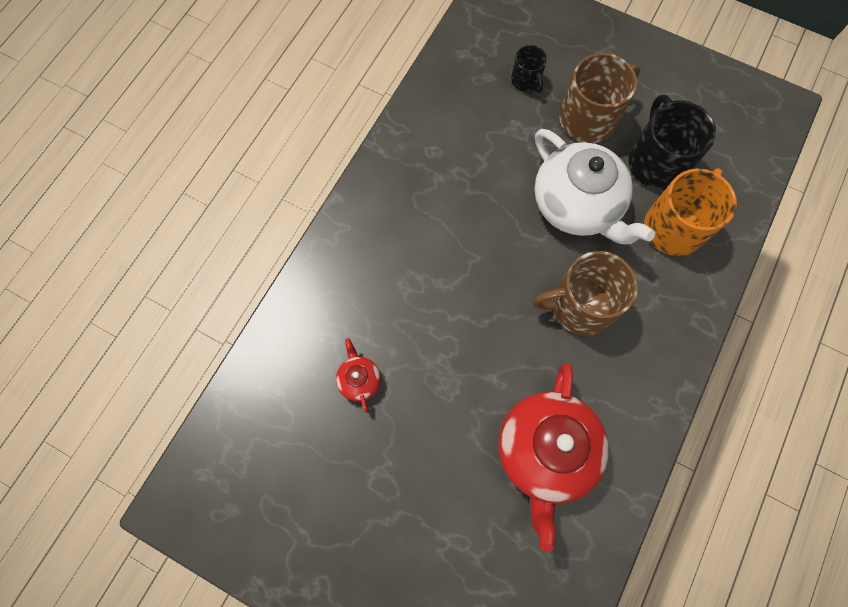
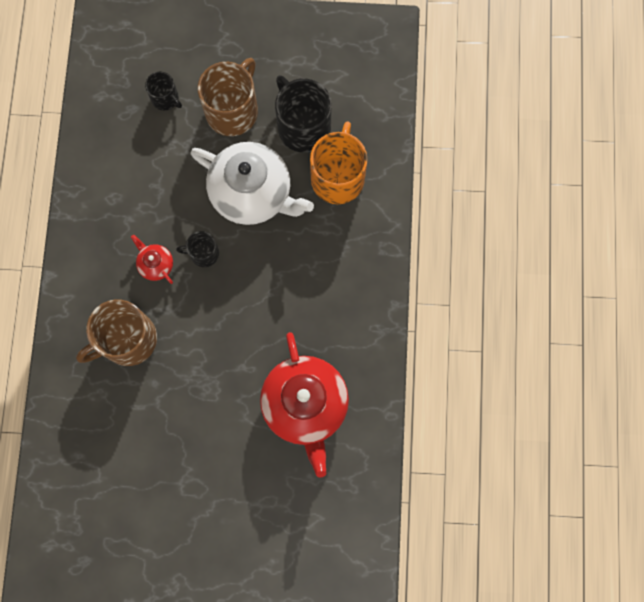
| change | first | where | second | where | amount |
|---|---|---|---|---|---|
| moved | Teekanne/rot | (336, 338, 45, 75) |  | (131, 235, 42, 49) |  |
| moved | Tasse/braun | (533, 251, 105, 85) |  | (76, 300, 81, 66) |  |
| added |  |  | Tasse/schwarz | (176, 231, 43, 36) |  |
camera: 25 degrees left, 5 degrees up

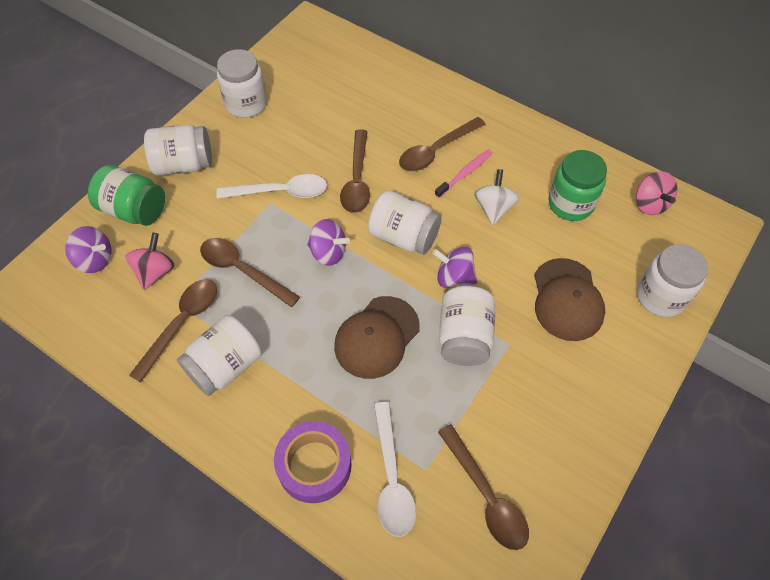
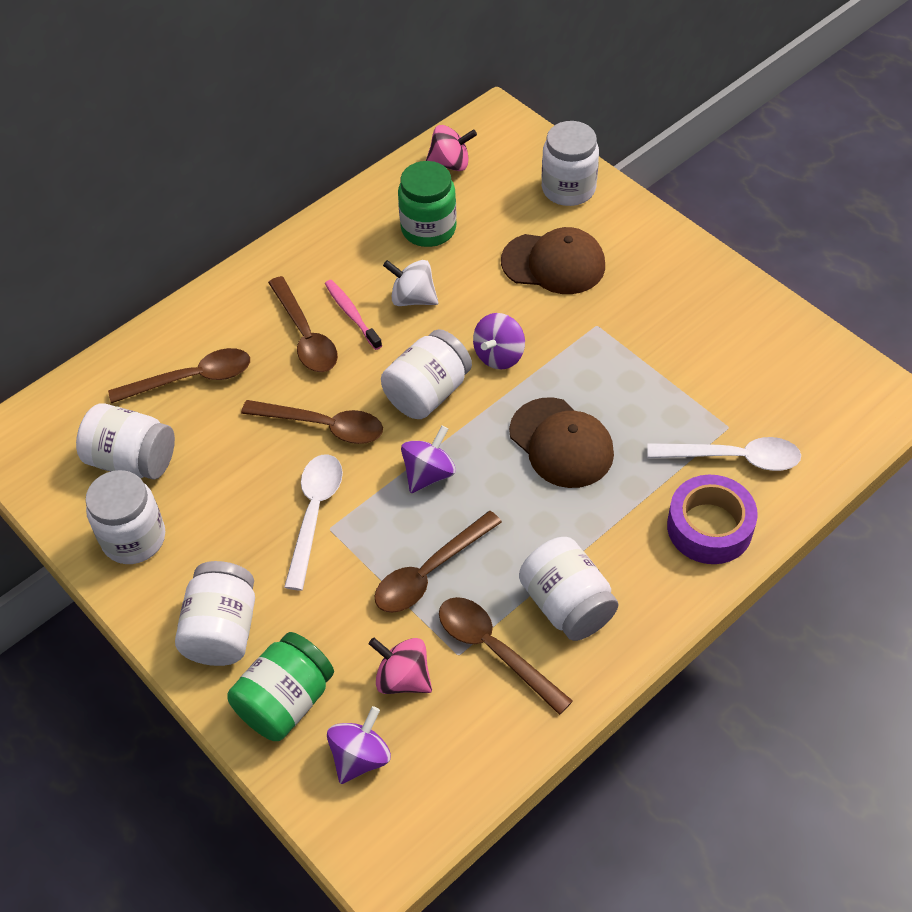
| change | first | where | second | where | amount |
|---|---|---|---|---|---|
| moved | Löffel/braun | (438, 424, 91, 126) |  | (108, 348, 142, 55) |  |
| moved | Einmachglas/weiß | (439, 286, 56, 80) |  | (76, 404, 99, 76) |  |
camera: 75 degrees left, 5 degrees down

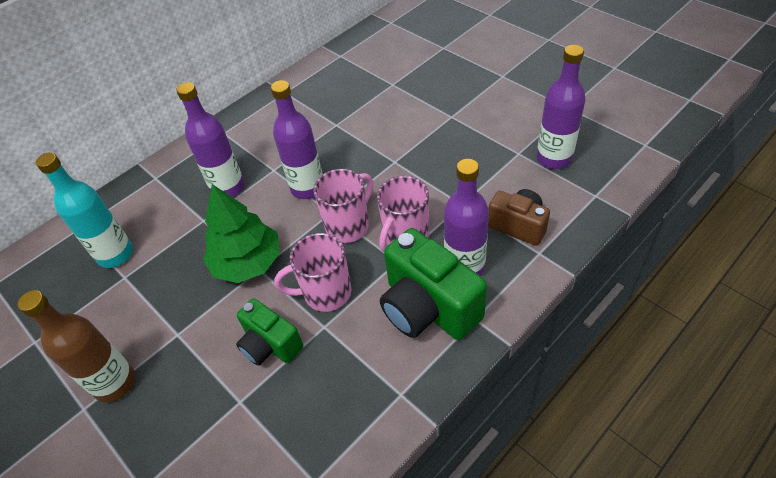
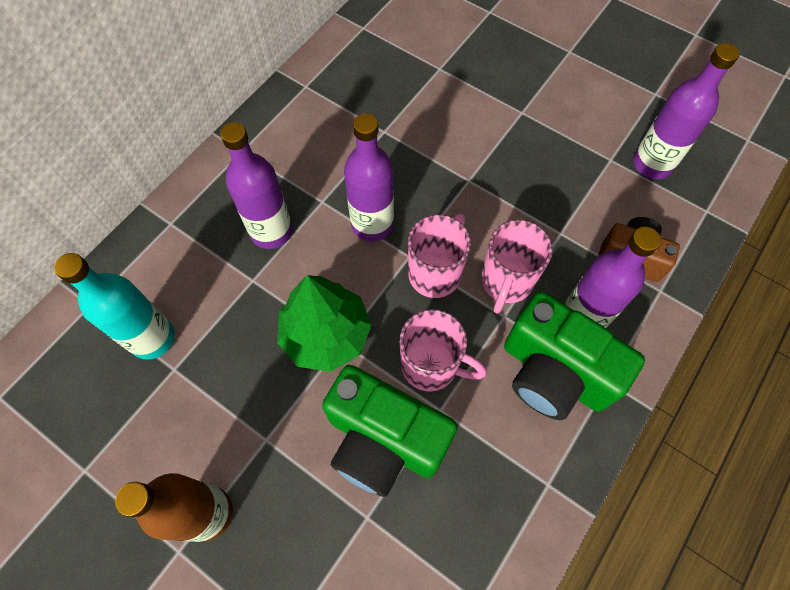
| change | first | where | second | where | amount |
|---|---|---|---|---|---|
| resized | Kamera/grün | (236, 298, 67, 68) |  | (322, 365, 136, 132) | x1.65 |
| turned | Tasse/rosa | (274, 233, 78, 79) |  | (400, 309, 87, 83) | 135 degrees counterclockwise |
camera: 15 degrees left, 15 degrees up

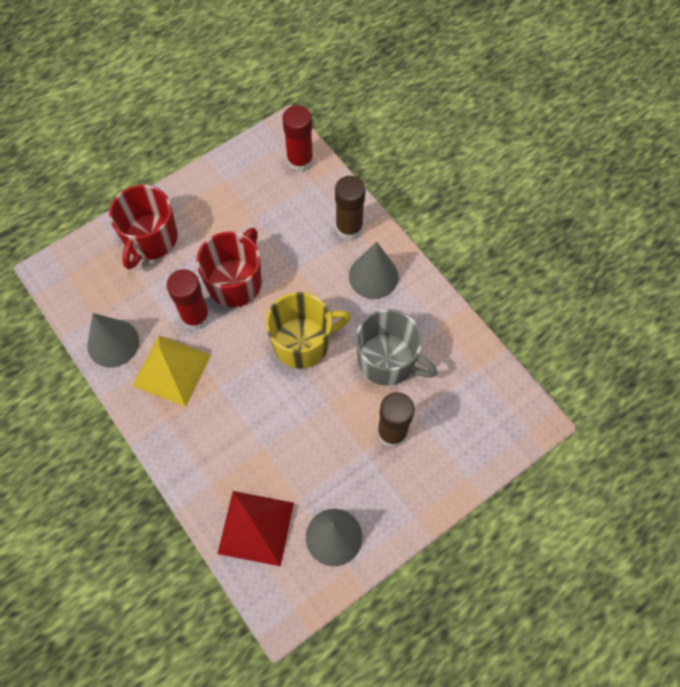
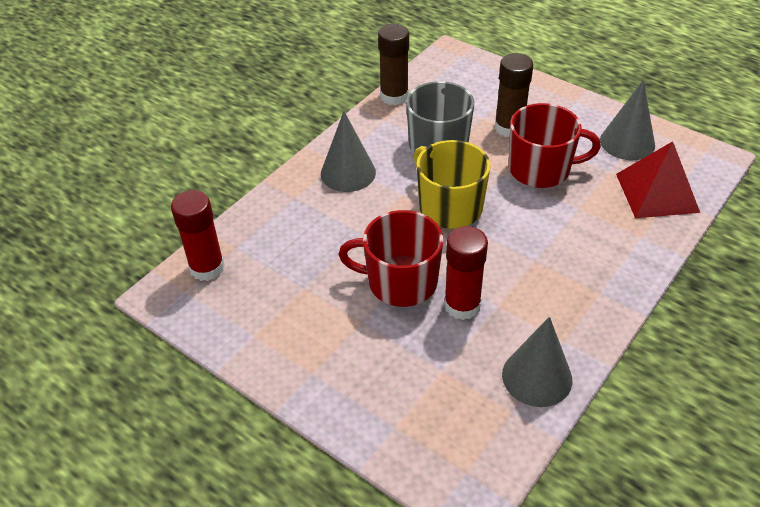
| change | first | where | second | where | amount |
|---|---|---|---|---|---|
| moved | Tasse/rot | (109, 185, 69, 85) |  | (509, 103, 92, 85) |  |
| removed | Pyramide/gelb | (132, 335, 79, 72) |  |  |  |
| moved | Klebestift/braun | (335, 176, 30, 64) |  | (378, 24, 31, 81) |  |
camera: 105 degrees left, 20 degrees down

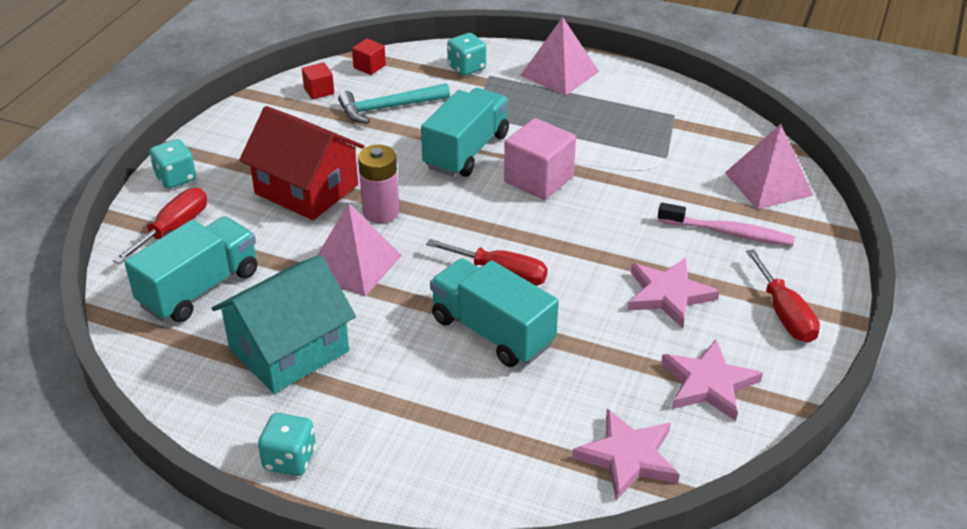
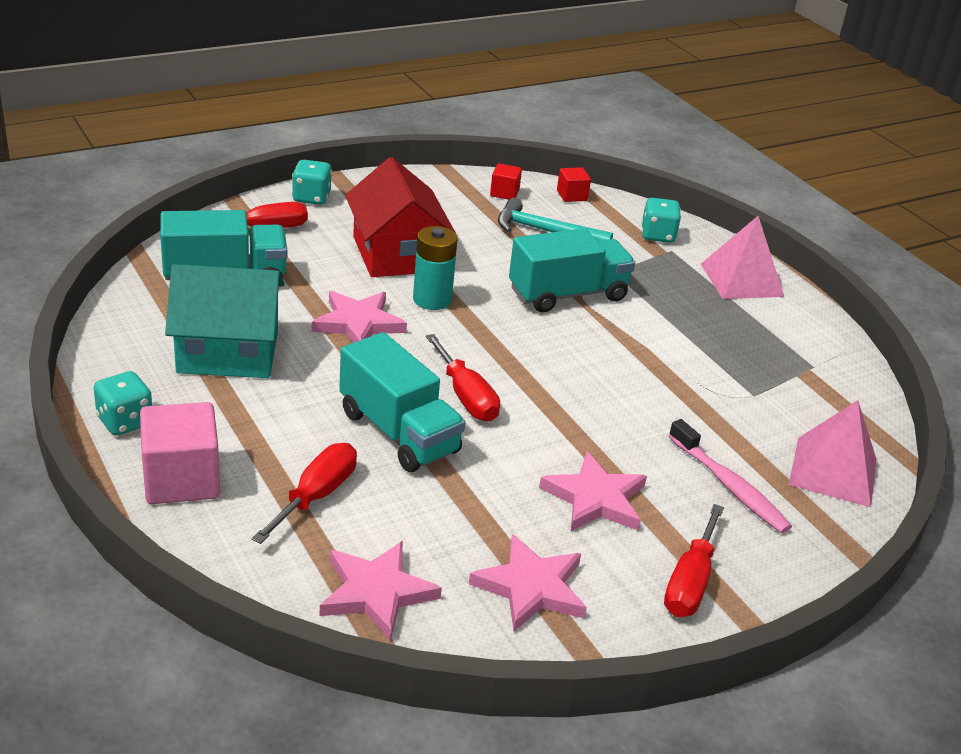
| change | first | where | second | where | amount |
|---|---|---|---|---|---|
| replaced | Pyramide/rosa | (317, 203, 85, 93) | Stern/rosa | (312, 291, 95, 52) |  |
| recoloured | Batterie/rosa | (358, 145, 42, 78) | Batterie/türkis | (413, 226, 45, 84) |  |
| turned | Lastwagen/türkis | (430, 258, 129, 109) |  | (339, 332, 126, 140) | 150 degrees clockwise |
| moved | Kubus/rosa | (504, 118, 72, 82) |  | (140, 402, 80, 102) |  |
| added |  |  | Schraubenzieher/rot | (251, 443, 106, 101) |  |
camera: 35 degrees right, 5 degrees down

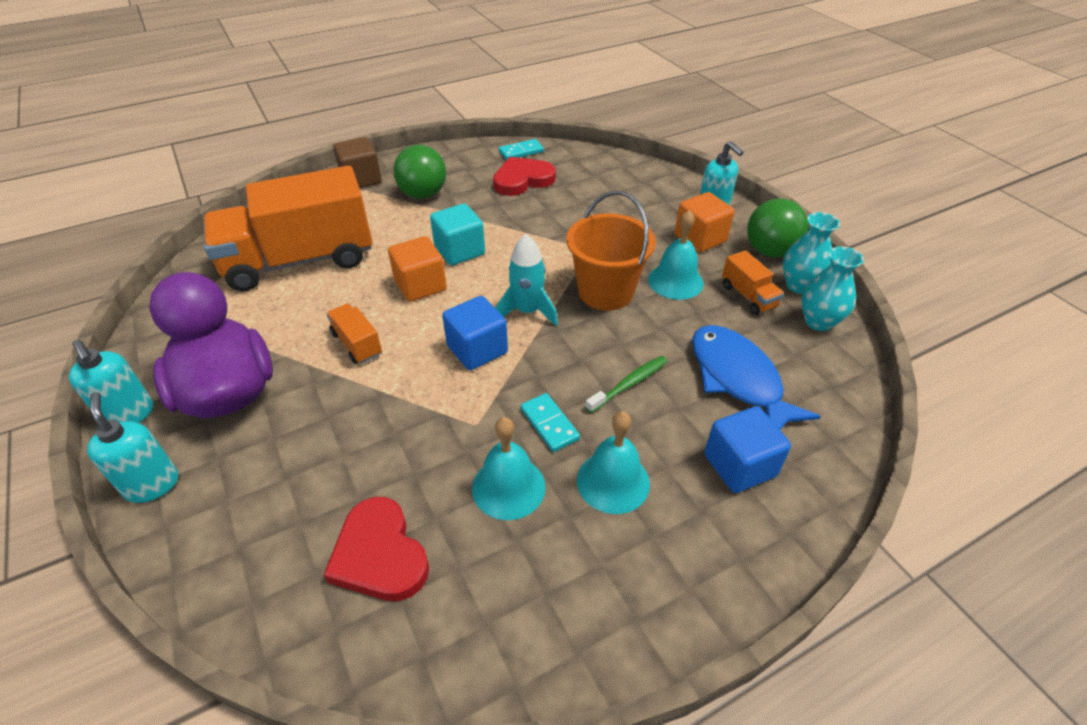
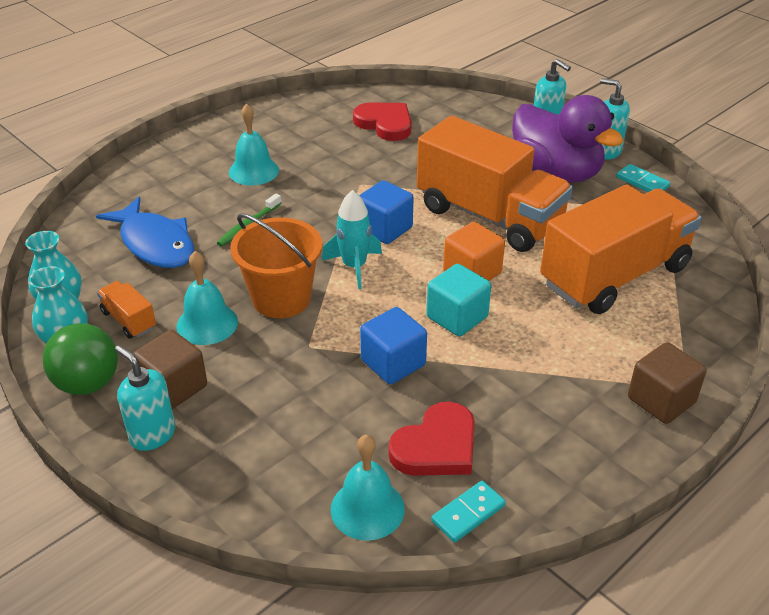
| change | first | where | second | where | amount |
|---|---|---|---|---|---|
| resized | Lastwagen/orange | (326, 303, 56, 61) |  | (417, 116, 156, 136) | x2.48 |
| removed | Ball/grün | (393, 145, 53, 54) |  |  |  |
| moved | Glocke/türkis | (472, 417, 74, 103) |  | (330, 435, 75, 106) |  |
| moved | Dominostein/türkis | (520, 393, 60, 59) |  | (616, 164, 54, 28) |  |
| recoloured | Kubus/orange | (675, 192, 59, 61) | Kubus/braun | (133, 330, 74, 79) |  |
| moved | Kubus/blau | (704, 406, 87, 87) |  | (360, 307, 67, 77) |  |
camera: 165 degrees right, 5 degrees down

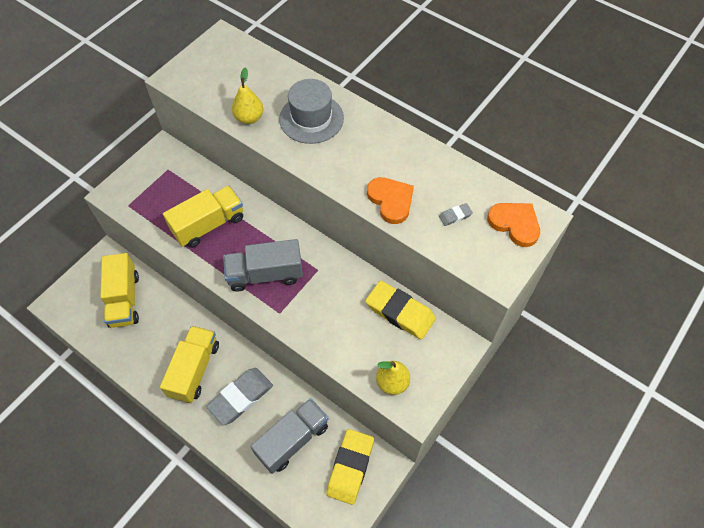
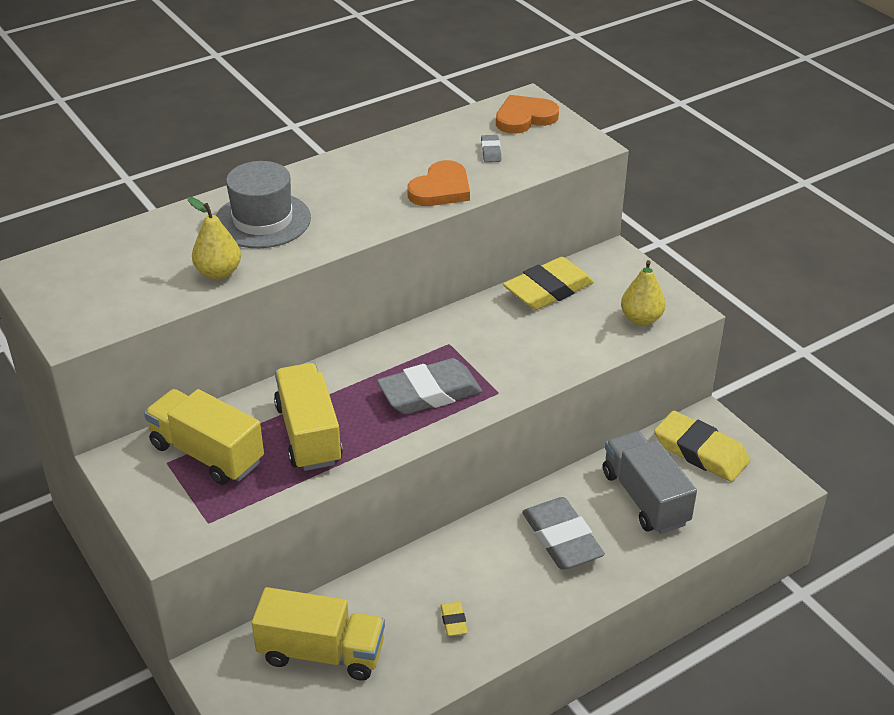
| change | first | where | second | where | amount |
|---|---|---|---|---|---|
| moved | Lastwagen/gelb | (160, 326, 59, 77) |  | (144, 389, 120, 96) |  |
| replaced | Lastwagen/grau | (223, 239, 80, 53) | Radiergummi/grau | (377, 358, 105, 56) |  |
| turned | Herz/orange | (367, 177, 47, 47) |  | (407, 160, 63, 46) | 135 degrees clockwise |
| added |  |  | Radiergummi/gelb | (440, 602, 28, 34) |  |
camera: 70 degrees left, 20 degrees down

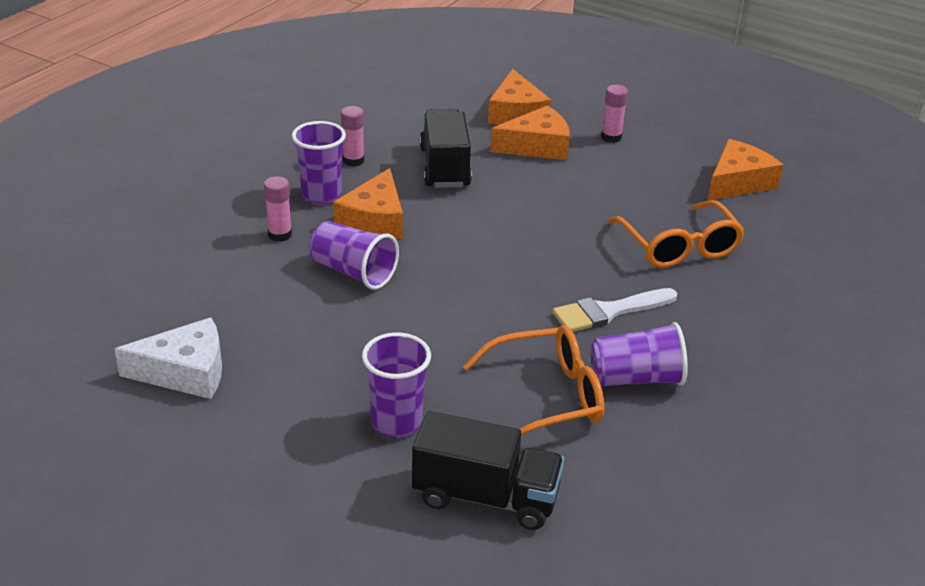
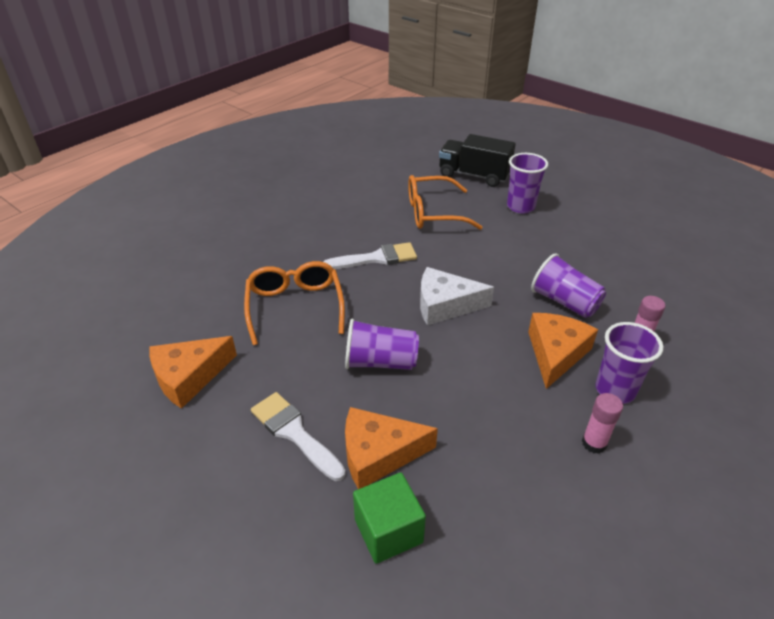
| change | first | where | second | where | amount |
|---|---|---|---|---|---|
| moved | Käse/weiß | (114, 317, 108, 82) |  | (420, 267, 74, 59) |  |
| removed | Lastwagen/schwarz | (420, 109, 52, 79) |  |  |  |
| replaced | Käse/orange | (488, 69, 63, 56) | Kubus/grün | (353, 473, 73, 91) |  |
| moved | Becher/lila | (591, 322, 97, 65) |  | (345, 318, 74, 52) |  |
| removed | Klebestift/rosa | (601, 85, 27, 58) |  |  |  |
| added |  |  | Pinsel/weiß | (251, 392, 95, 89) |  |
camera: 170 degrees left, 5 degrees up

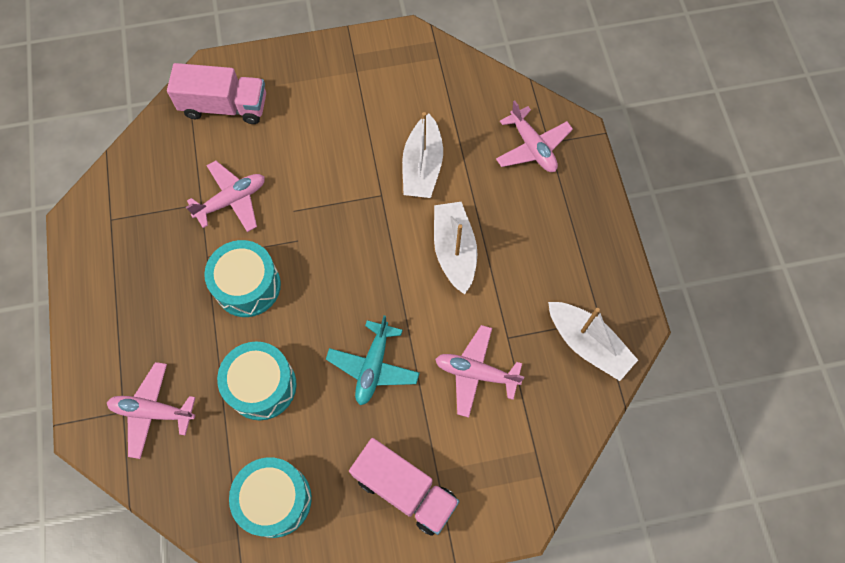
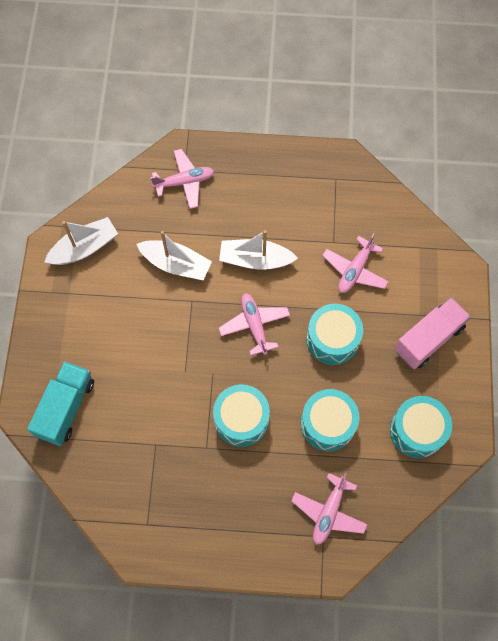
| change | first | where | second | where | amount |
|---|---|---|---|---|---|
| recoloured | Lastwagen/rosa | (167, 63, 99, 61) | Lastwagen/türkis | (27, 361, 67, 85) |  |
| moved | Flugzeug/rosa | (186, 161, 79, 71) |  | (219, 293, 71, 63) |  |
| replaced | Flugzeug/türkis | (326, 315, 93, 90) | Trommel/türkis | (306, 304, 57, 61) |  |
| moved | Boot/weiß | (548, 302, 90, 79) |  | (44, 217, 74, 48) |  |
camera: 75 degrees left, 0 degrees up

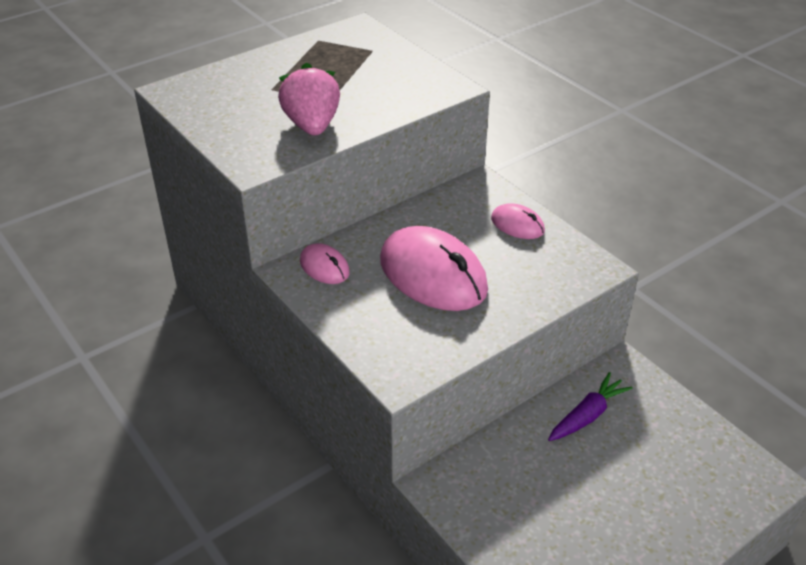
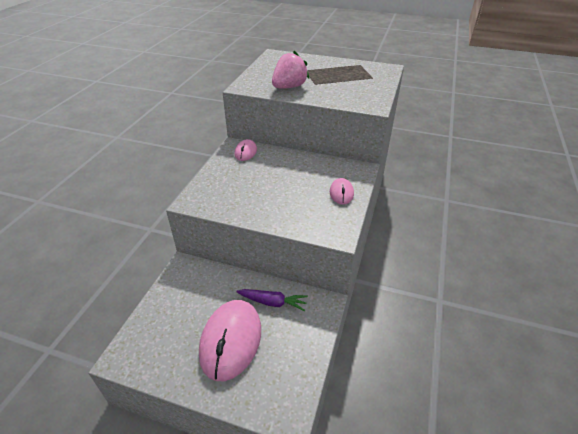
| change | first | where | second | where | amount |
|---|---|---|---|---|---|
| moved | Computermaus/rosa | (380, 226, 108, 85) |  | (199, 300, 62, 81) |  |
camera: 55 degrees right, 0 degrees up

